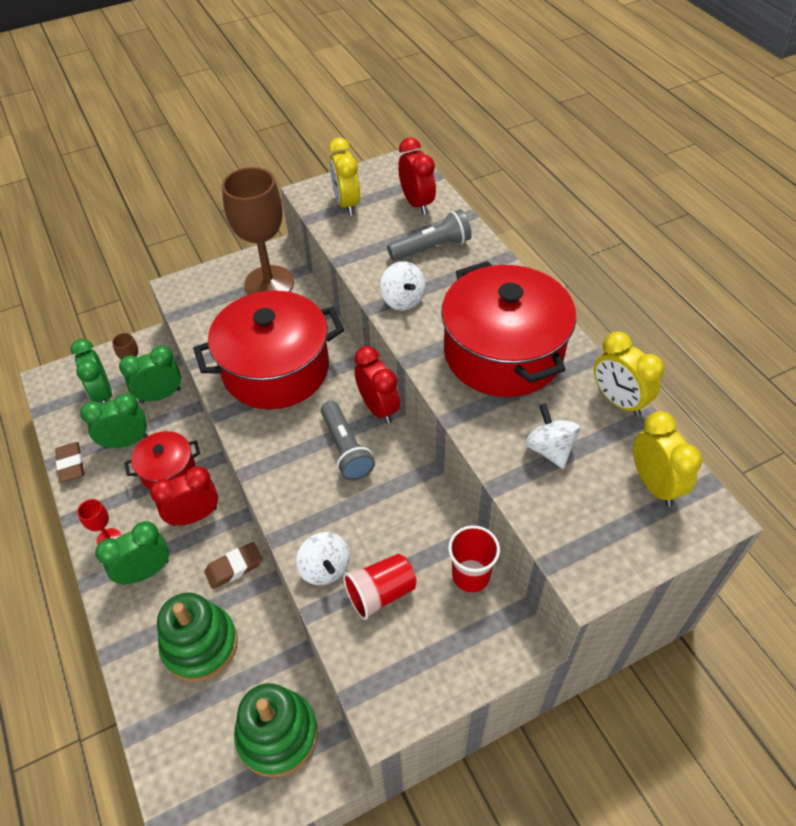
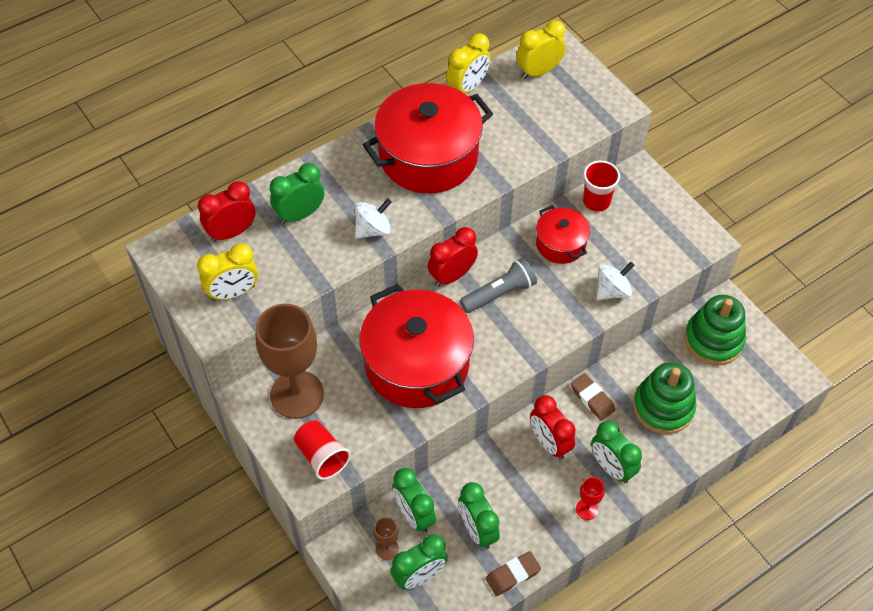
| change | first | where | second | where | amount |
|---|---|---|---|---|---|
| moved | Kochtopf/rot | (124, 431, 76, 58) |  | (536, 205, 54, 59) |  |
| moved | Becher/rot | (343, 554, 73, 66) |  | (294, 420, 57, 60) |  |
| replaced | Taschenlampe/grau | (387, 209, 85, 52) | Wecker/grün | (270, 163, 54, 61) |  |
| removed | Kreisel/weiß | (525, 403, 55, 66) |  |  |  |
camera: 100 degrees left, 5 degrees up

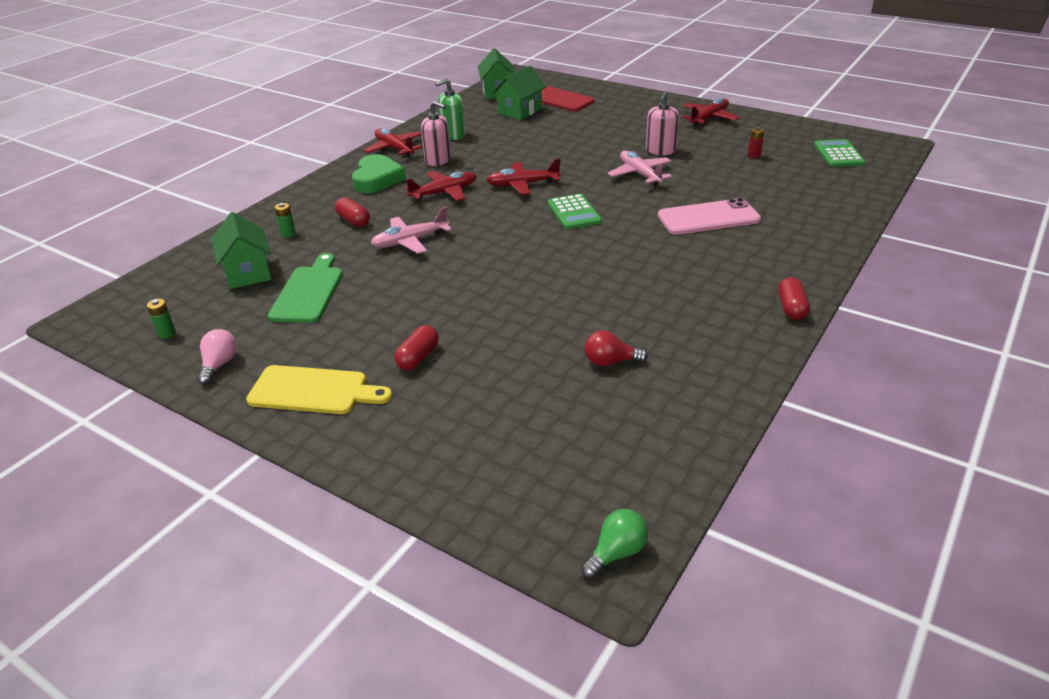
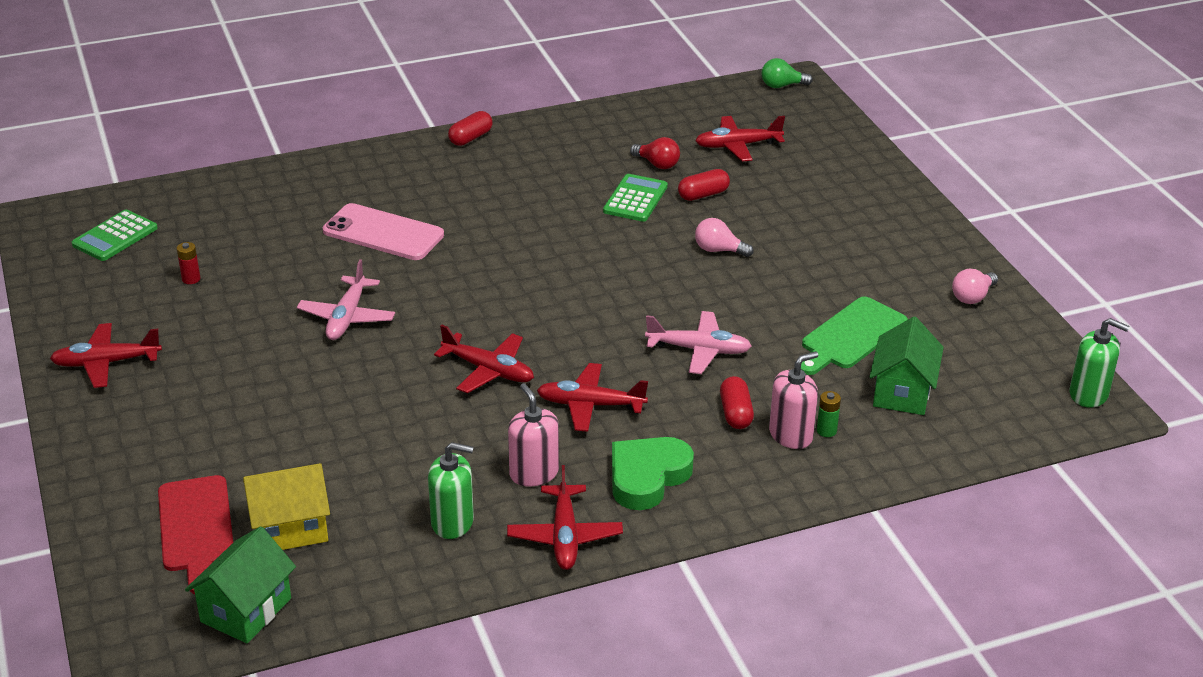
| change | first | where | second | where | amount |
|---|---|---|---|---|---|
| removed | Batterie/grün | (147, 299, 29, 40) |  |  |  |
| removed | Schneidebrett/gelb | (246, 365, 146, 49) |  |  |  |
| moved | Kapsel/rot | (394, 325, 45, 45) |  | (678, 169, 52, 32) |  |
| recoloured | Haus/grün | (493, 66, 53, 54) | Haus/gelb | (243, 463, 87, 87) |  |
| moved | Taschenrechner/grün | (548, 194, 54, 35) |  | (603, 174, 65, 48) |  |
| moved | Seifenspender/rosa | (646, 92, 33, 63) |  | (769, 351, 49, 98) |  |
| added |  |  | Flugzeug/rot | (695, 116, 90, 45) |  |
| added |  |  | Glühbirne/rosa | (695, 218, 59, 39) |  |
| added |  |  | Seifenspender/grün | (1070, 318, 60, 90) |  |
camera: 145 degrees left, 0 degrees up

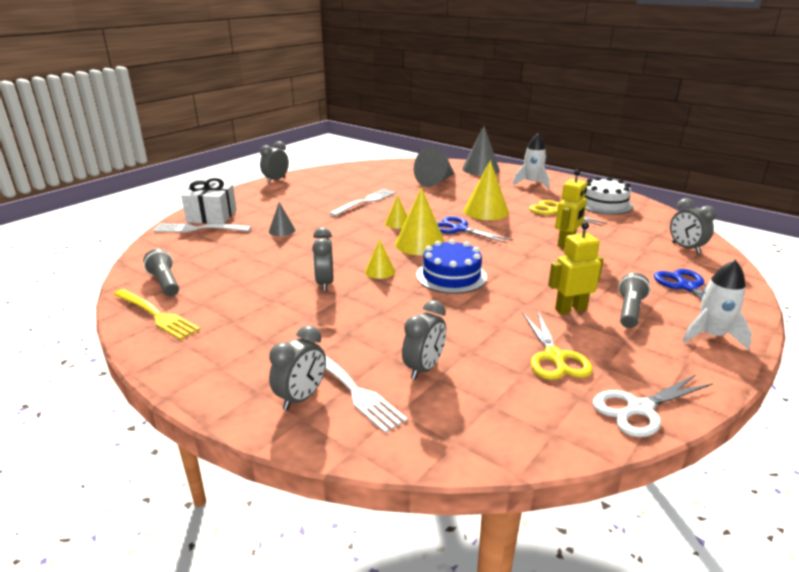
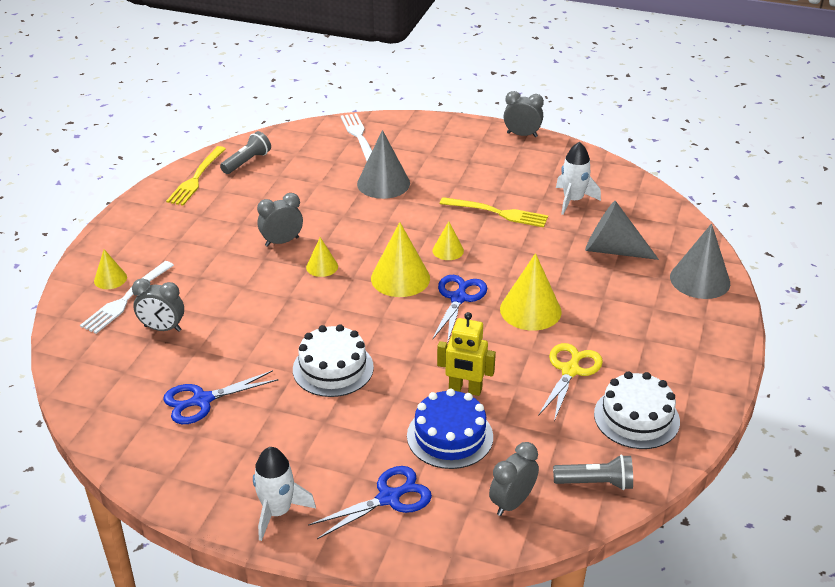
| change | first | where | second | where | amount |
|---|---|---|---|---|---|
| removed | Geschenk/weiß | (181, 178, 56, 46) |  |  |  |
| resized | Kegel/grau | (269, 202, 27, 34) |  | (357, 130, 53, 69) | x1.83 |
| replaced | Wecker/grau | (269, 325, 57, 86) | Kegel/gelb | (94, 249, 33, 40) |  |
| recoloured | Gabel/weiß | (329, 189, 66, 27) | Gabel/gelb | (440, 197, 108, 30) |  |
| moved | Kuchen/blau | (416, 239, 71, 55) |  | (407, 389, 86, 80) |  |
| moved | Rakete/weiß | (513, 134, 37, 55) |  | (556, 142, 45, 73) |  |
| recoloured | Schere/gelb | (522, 311, 70, 69) | Schere/blau | (163, 370, 116, 54) |  |
| removed | Roboter/gelb | (548, 222, 56, 92) |  |  |  |
| removed | Schere/weiß | (593, 375, 120, 62) |  |  |  |
| moved | Taschenlampe/grau | (618, 273, 32, 55) |  | (553, 455, 80, 35) |  |
| added |  |  | Kuchen/weiß | (293, 324, 81, 73) |  |
camera: 70 degrees right, 10 degrees up

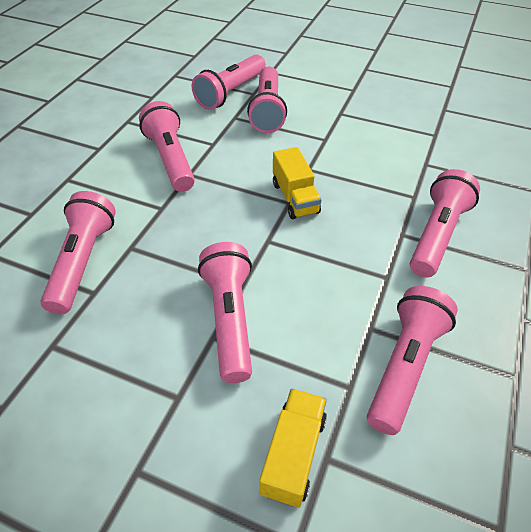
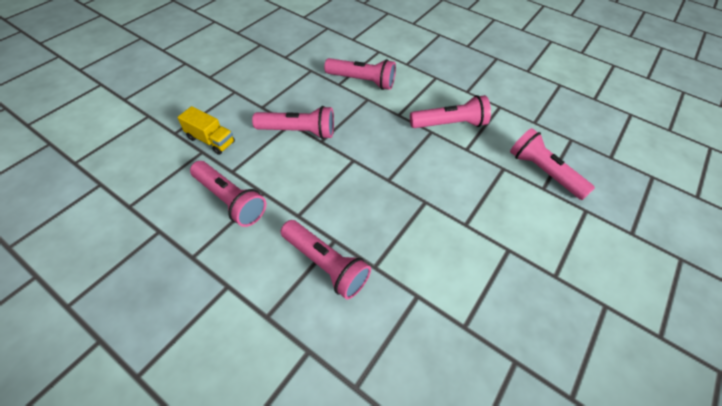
| change | first | where | second | where | amount |
|---|---|---|---|---|---|
| removed | Taschenlampe/rosa | (247, 66, 40, 67) |  |  |  |
| removed | Lastwagen/gelb | (273, 147, 49, 72) |  |  |  |
camera: 100 degrees right, 5 degrees up

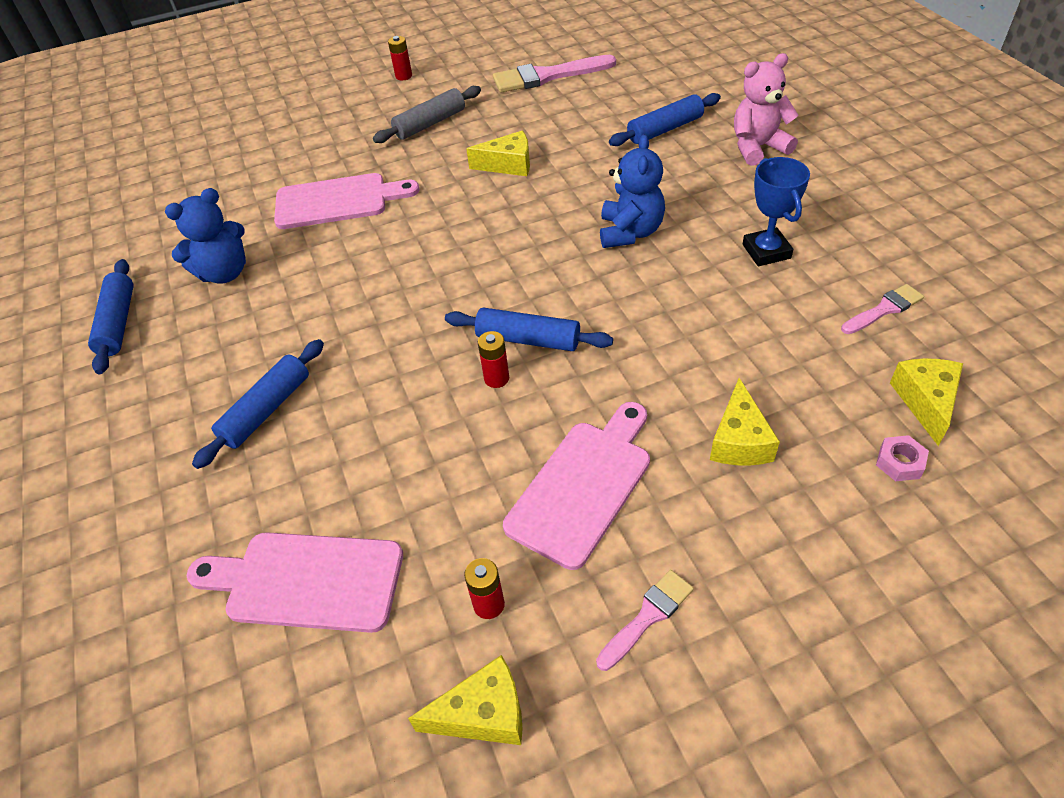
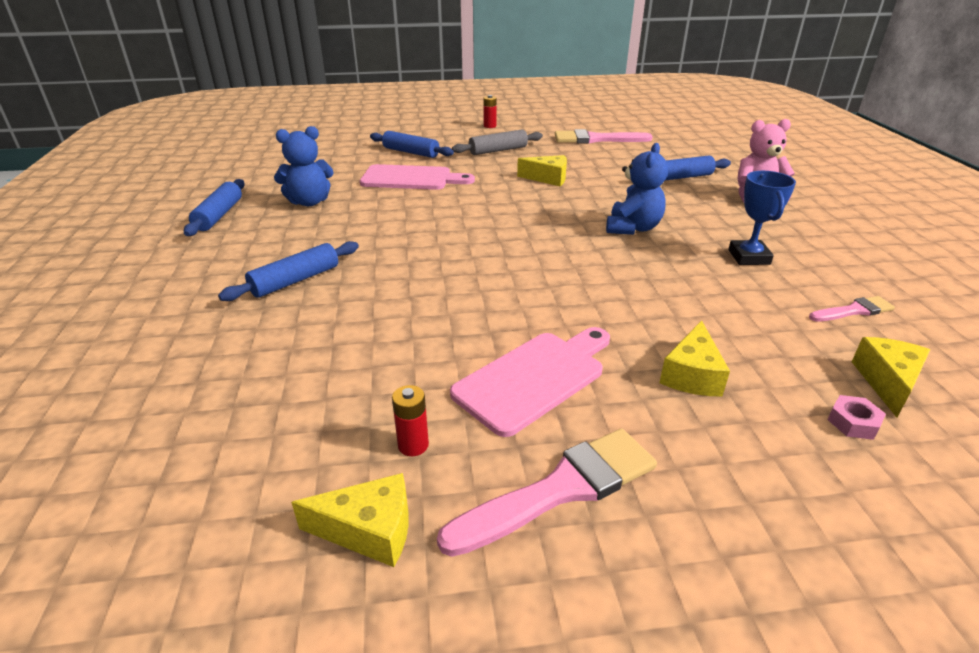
| change | first | where | second | where | amount |
|---|---|---|---|---|---|
| removed | Schneidebrett/rosa | (187, 532, 216, 101) |  |  |  |
| moved | Nudelholz/blau | (445, 308, 168, 43) |  | (370, 131, 84, 27) |  |
| removed | Batterie/rot | (478, 331, 31, 57) |  |  |  |
| resized | Pinsel/rosa | (596, 570, 98, 101) |  | (437, 429, 220, 128) | x1.82 |
camera: 10 degrees right, 15 degrees down

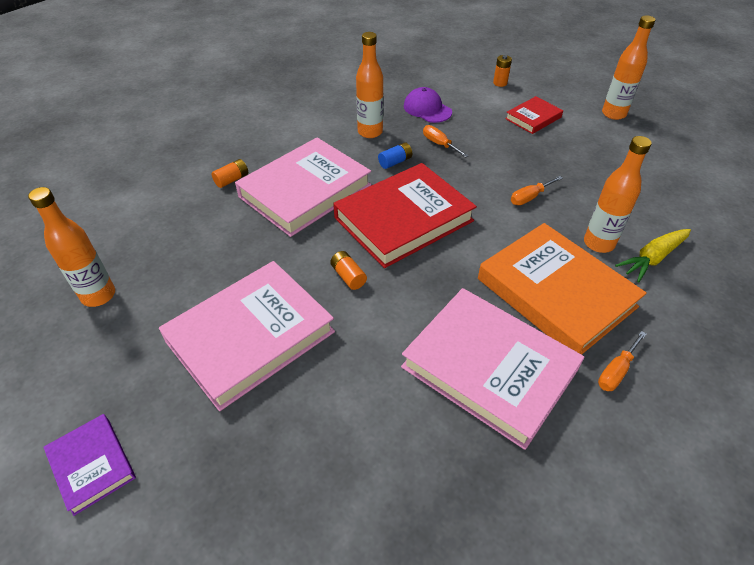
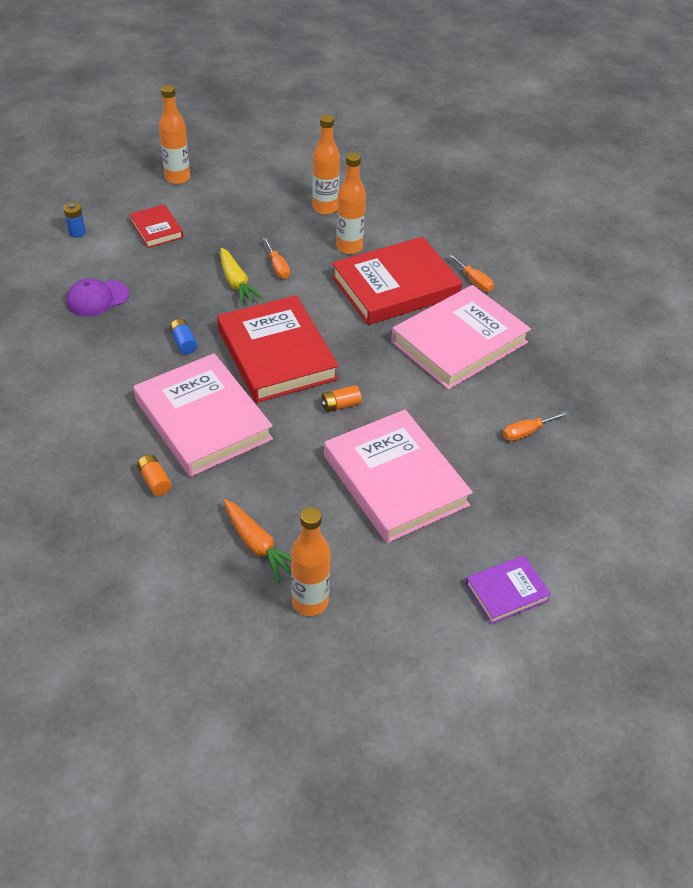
| change | first | where | second | where | amount |
|---|---|---|---|---|---|
| moved | Flasche/orange | (356, 32, 27, 106) |  | (312, 114, 28, 101) |  |
| moved | Schraubenzieher/orange | (423, 125, 46, 32) |  | (503, 411, 65, 30) |  |
| recoloured | Buch/orange | (478, 223, 169, 132) | Buch/rot | (332, 237, 130, 88) |  |
| recoloured | Batterie/orange | (493, 55, 19, 32) | Batterie/blau | (64, 202, 22, 36) |  |
| moved | Karotte/gelb | (615, 229, 76, 53) |  | (220, 248, 44, 58) |  |
| added |  |  | Karotte/orange | (224, 499, 67, 83) |  |
camera: 80 degrees left, 0 degrees up

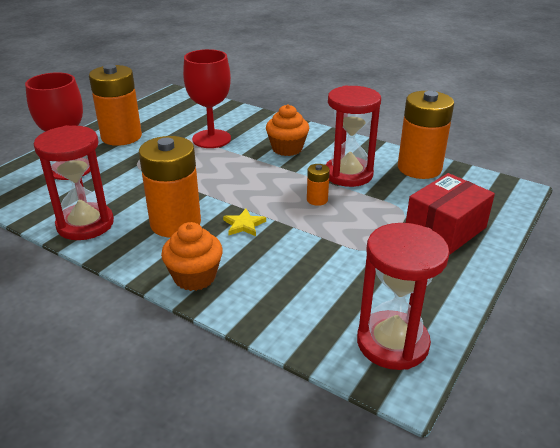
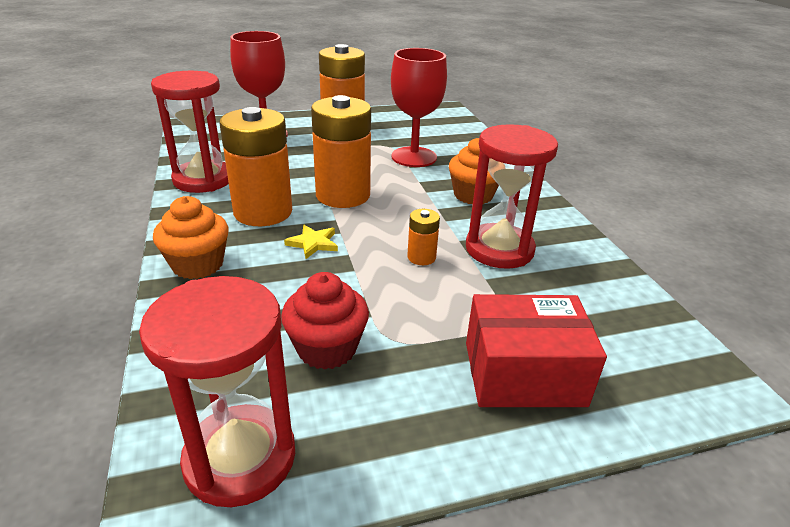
| change | first | where | second | where | amount |
|---|---|---|---|---|---|
| moved | Batterie/orange | (398, 91, 56, 88) |  | (311, 95, 60, 113) |  |
| added |  |  | Muffin/rot | (281, 272, 88, 98) |  |
camera: 40 degrees right, 0 degrees up

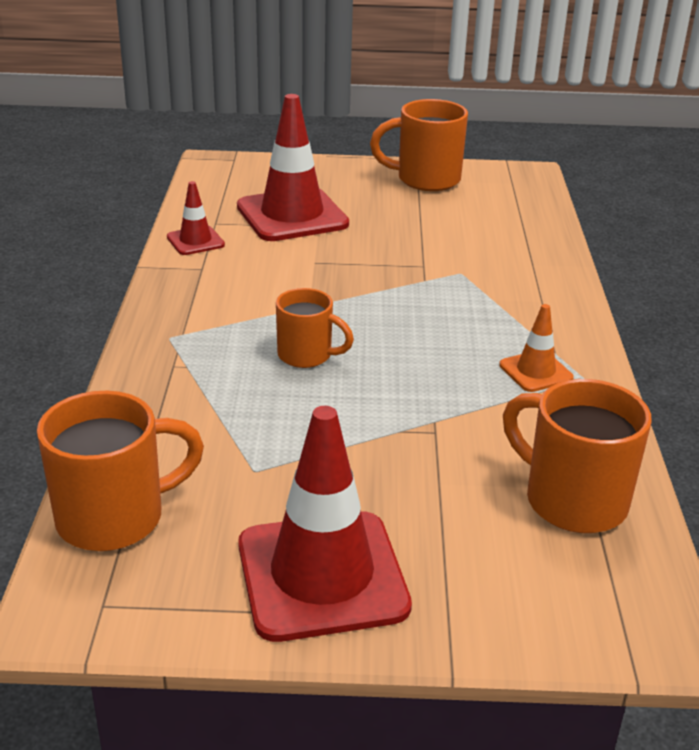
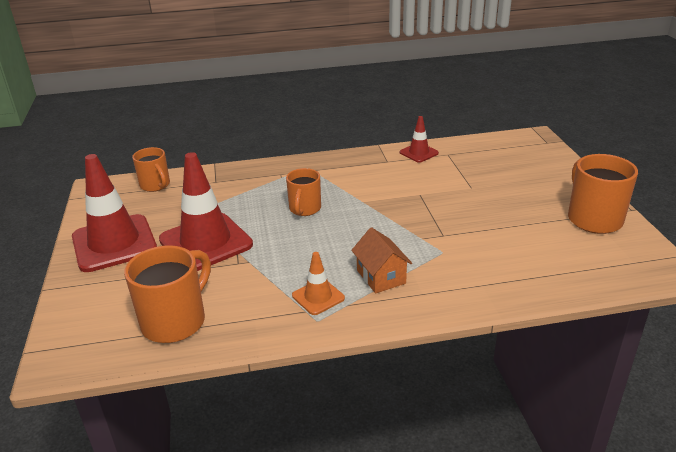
| change | first | where | second | where | amount |
|---|---|---|---|---|---|
| resized | Tasse/orange | (37, 391, 167, 160) |  | (132, 147, 38, 45) | x0.64 |
| moved | Leitkegel/rot | (237, 94, 112, 147) |  | (159, 152, 94, 119) |  |
| added |  |  | Haus/orange | (351, 227, 61, 66) |  |
camera: 80 degrees right, 0 degrees up

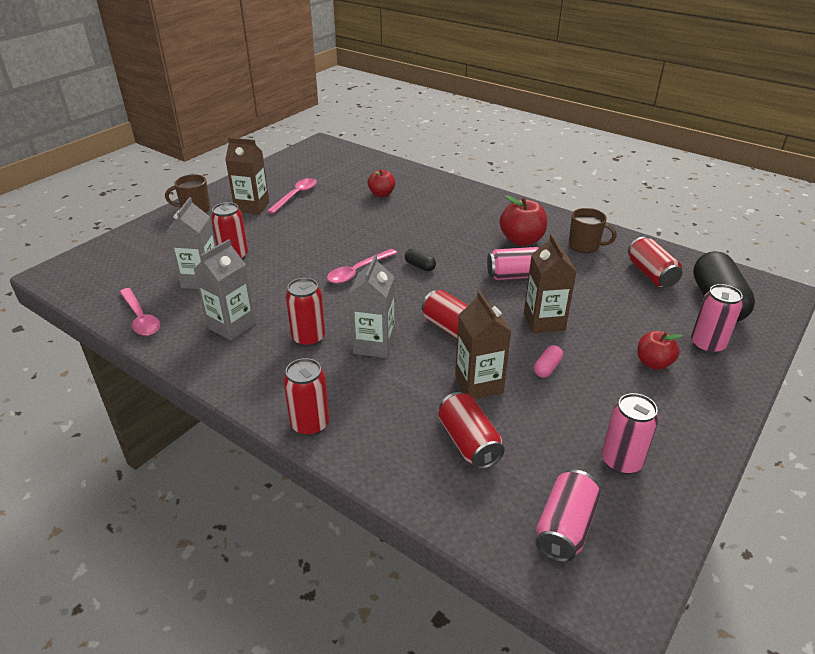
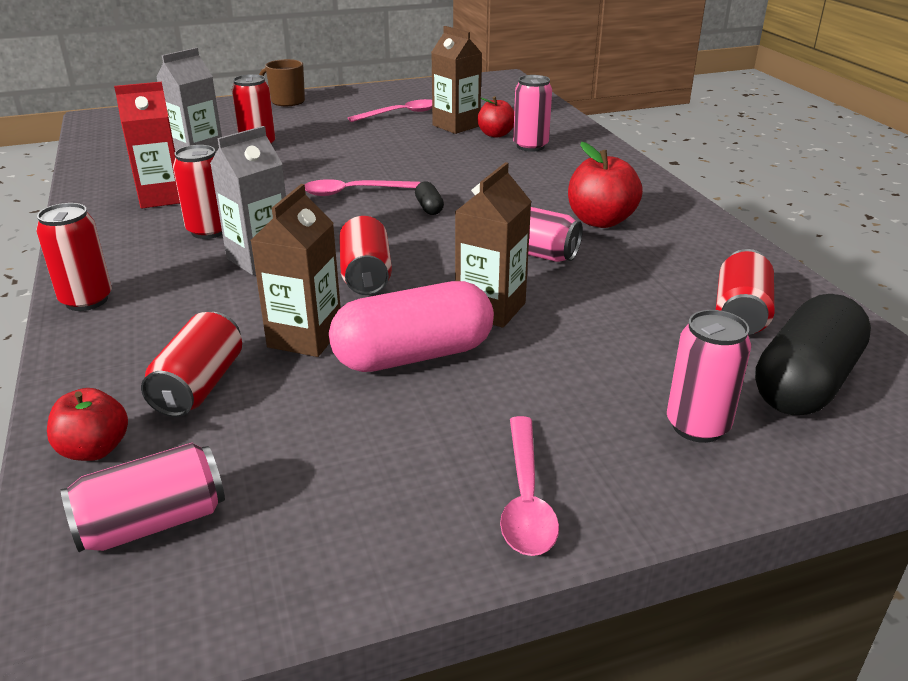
| change | first | where | second | where | amount |
|---|---|---|---|---|---|
| moved | Löffel/rosa | (120, 288, 40, 48) |  | (500, 416, 59, 140) |  |
| recoloured | Getränkekarton/grau | (194, 239, 62, 102) | Getränkekarton/rot | (114, 82, 66, 126) |  |
| moved | Getränkekarton/braun | (225, 137, 44, 78) |  | (431, 26, 51, 108) |  |
| resized | Kapsel/rosa | (534, 345, 29, 33) |  | (329, 281, 165, 91) | x2.40 |
| removed | Tasse/braun | (569, 208, 48, 45) |  |  |  |
| moved | Dose/rosa | (602, 393, 57, 82) |  | (513, 75, 39, 77) |  |
| moved | Apfel/rot | (638, 331, 44, 39) |  | (47, 388, 81, 73) |  |
camera: 35 degrees right, 5 degrees down

